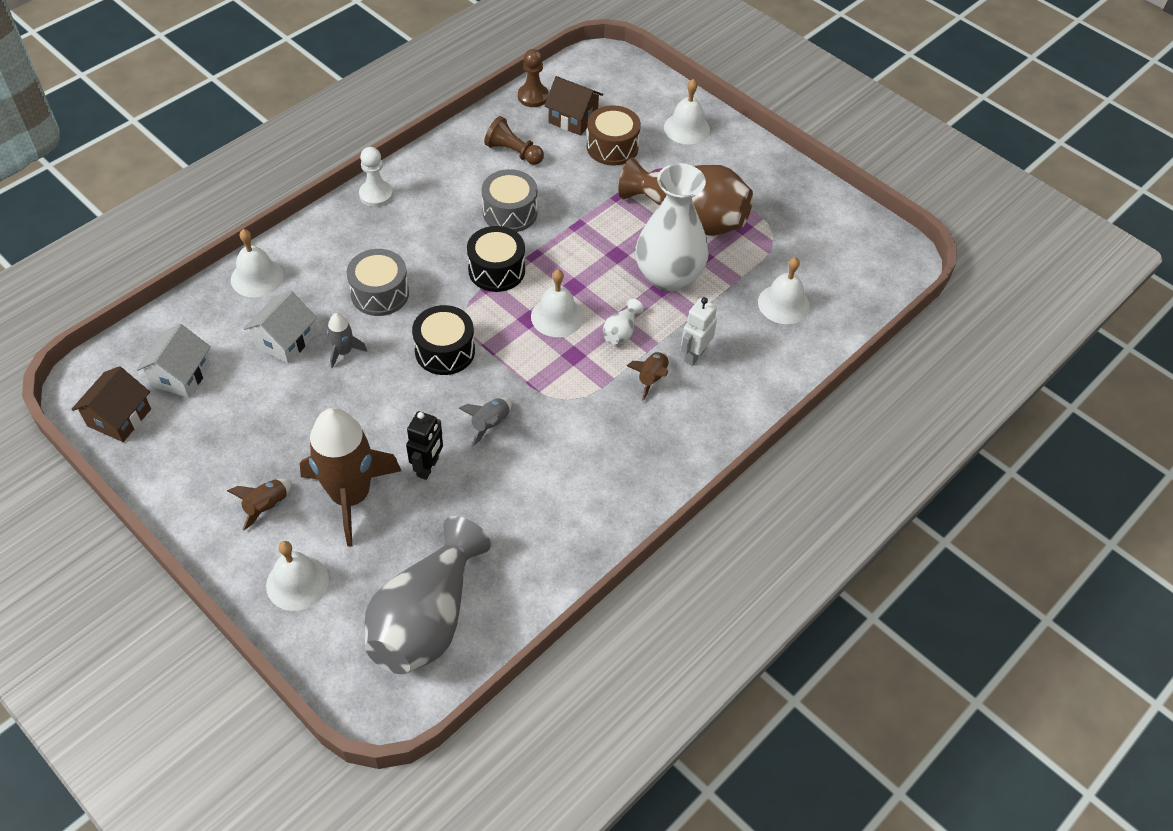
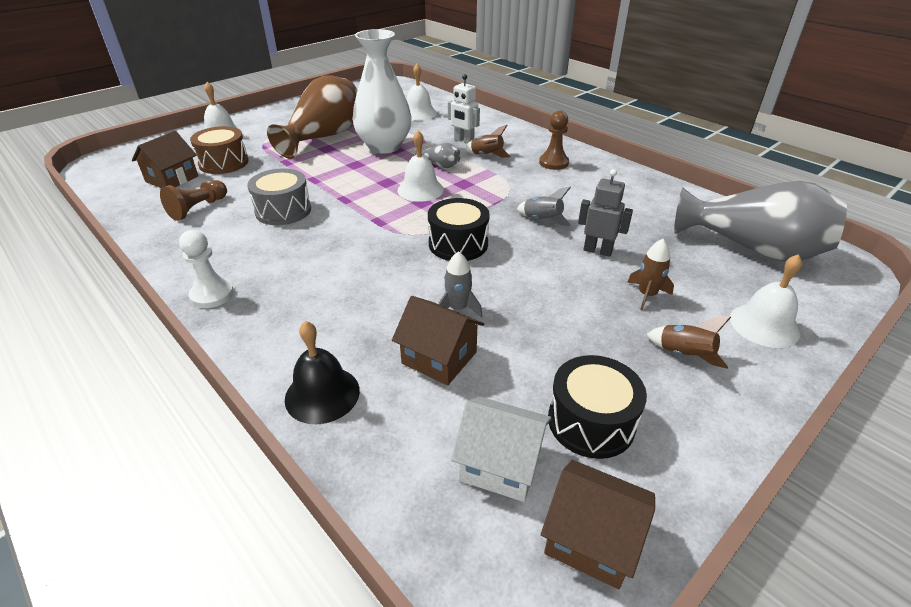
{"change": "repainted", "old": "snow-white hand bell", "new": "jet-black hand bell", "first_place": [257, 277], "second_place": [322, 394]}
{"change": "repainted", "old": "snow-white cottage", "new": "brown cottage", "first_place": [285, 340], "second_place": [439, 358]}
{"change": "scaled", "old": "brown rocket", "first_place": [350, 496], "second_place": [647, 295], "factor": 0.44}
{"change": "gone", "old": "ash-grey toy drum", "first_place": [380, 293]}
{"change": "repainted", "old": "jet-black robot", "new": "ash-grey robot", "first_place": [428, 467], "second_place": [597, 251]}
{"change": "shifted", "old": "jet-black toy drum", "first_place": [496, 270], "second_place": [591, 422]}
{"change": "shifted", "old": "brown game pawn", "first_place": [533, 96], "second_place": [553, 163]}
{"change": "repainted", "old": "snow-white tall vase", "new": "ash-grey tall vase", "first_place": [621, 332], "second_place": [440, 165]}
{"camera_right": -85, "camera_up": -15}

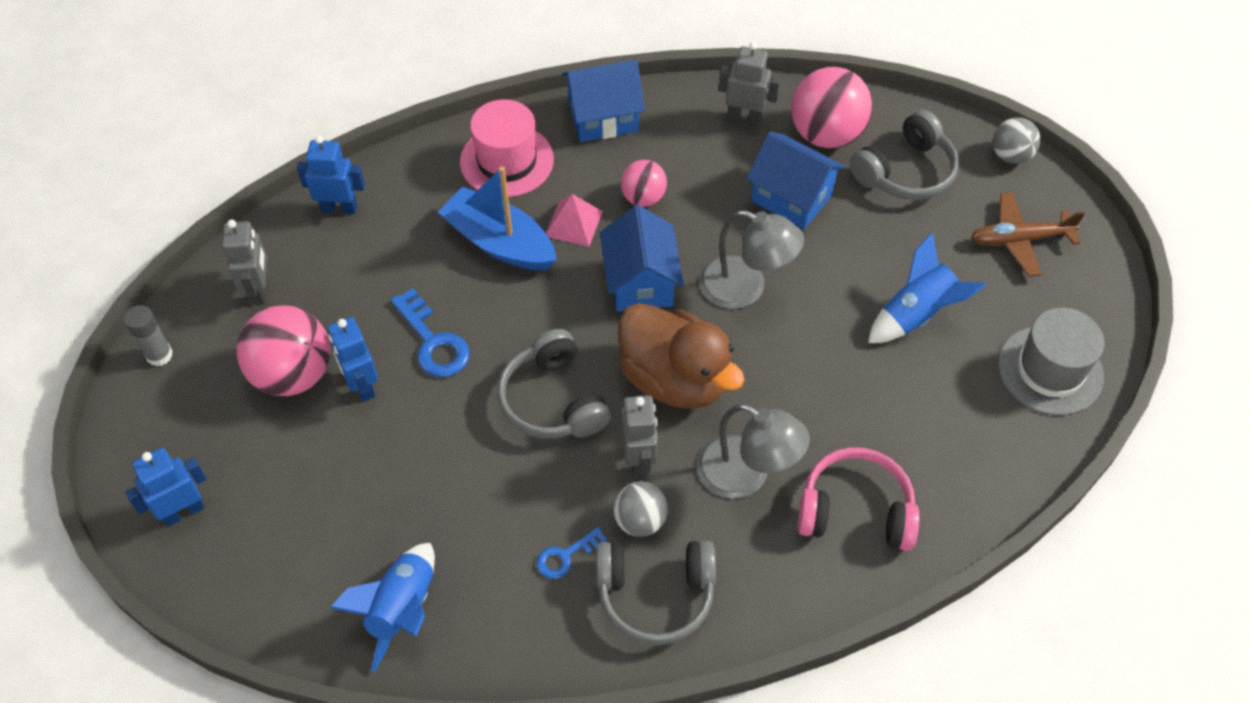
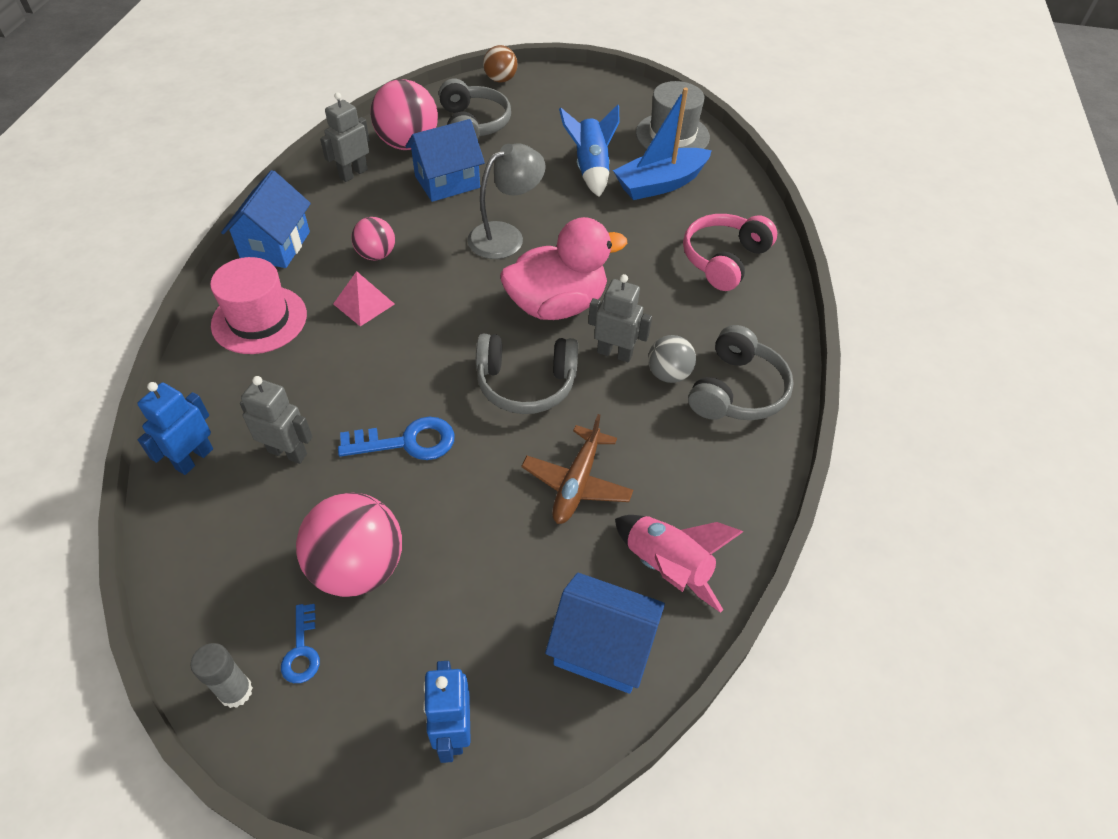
{"change": "shifted", "old": "ash-grey robot", "first_place": [259, 289], "second_place": [287, 452]}
{"change": "gone", "old": "blue robot", "first_place": [362, 385]}
{"change": "repainted", "old": "blue rocket", "new": "rosy rocket", "first_place": [402, 609], "second_place": [667, 567]}
{"change": "shifted", "old": "blue toy boat", "first_place": [499, 242], "second_place": [660, 184]}
{"change": "shifted", "old": "blue door key", "first_place": [566, 556], "second_place": [302, 650]}
{"change": "shifted", "old": "blue cottage", "first_place": [640, 282], "second_place": [602, 647]}
{"change": "repainted", "old": "brown rubber duck", "new": "rosy rubber duck", "first_place": [674, 379], "second_place": [557, 305]}
{"change": "gone", "old": "ash-grey reading lamp", "first_place": [746, 475]}
{"change": "shifted", "old": "brown toy plane", "first_place": [1019, 240], "second_place": [576, 483]}
{"change": "repainted", "old": "ash-grey ball", "new": "brown ball", "first_place": [1010, 155], "second_place": [500, 80]}
{"camera_right": -65, "camera_up": -5}

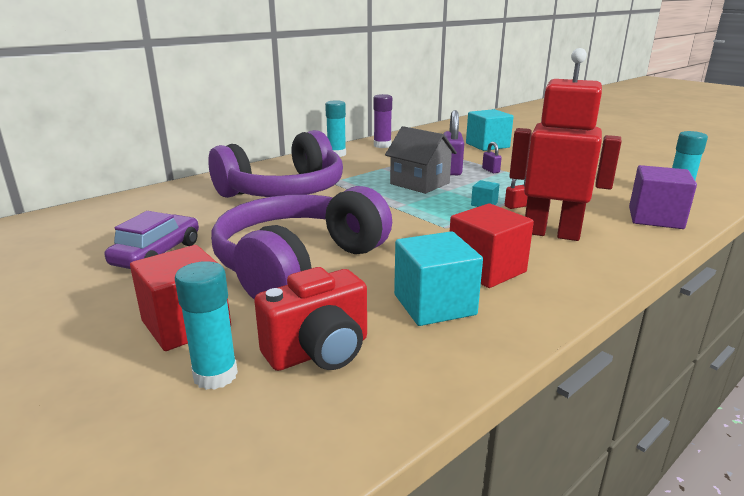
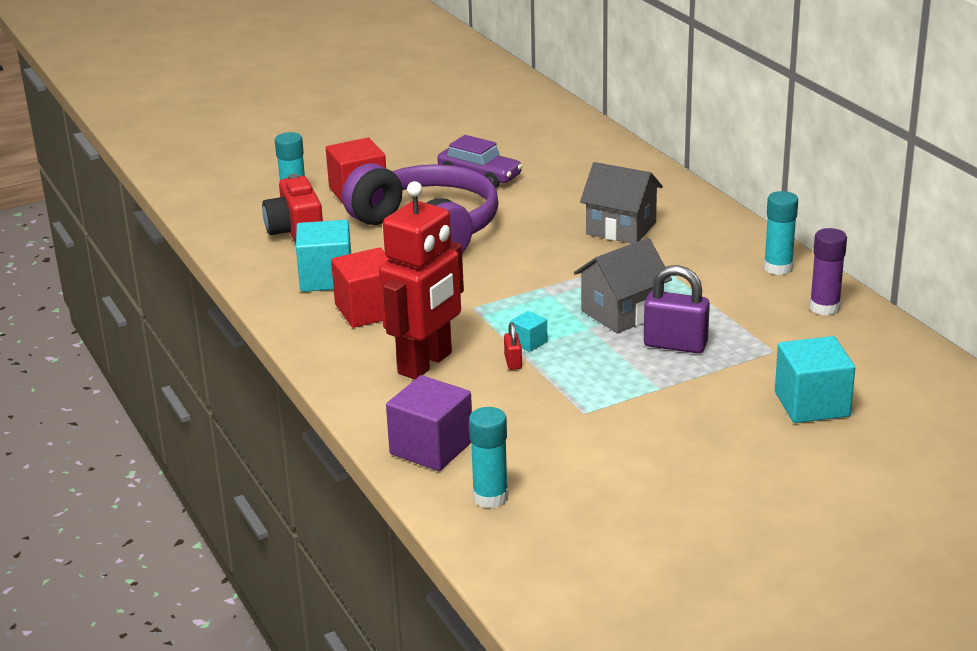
{"change": "swapped", "old": "purple headphones", "new": "ash-grey cottage", "first_place": [284, 191], "second_place": [621, 228]}
{"change": "gone", "old": "purple lock", "first_place": [490, 170]}
{"camera_right": 105, "camera_up": 5}

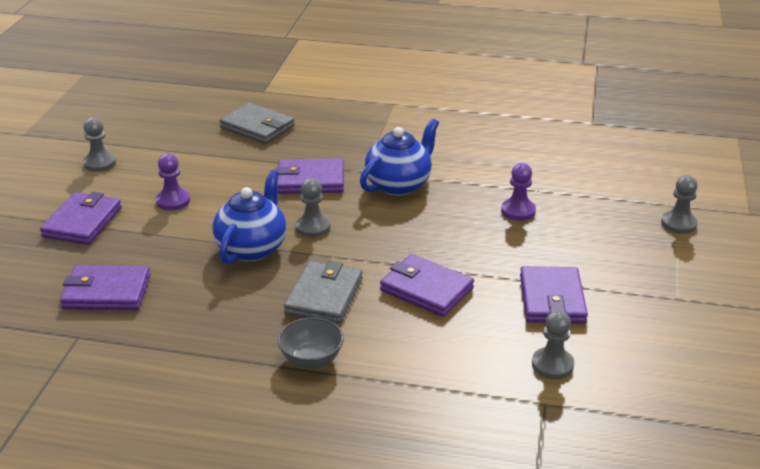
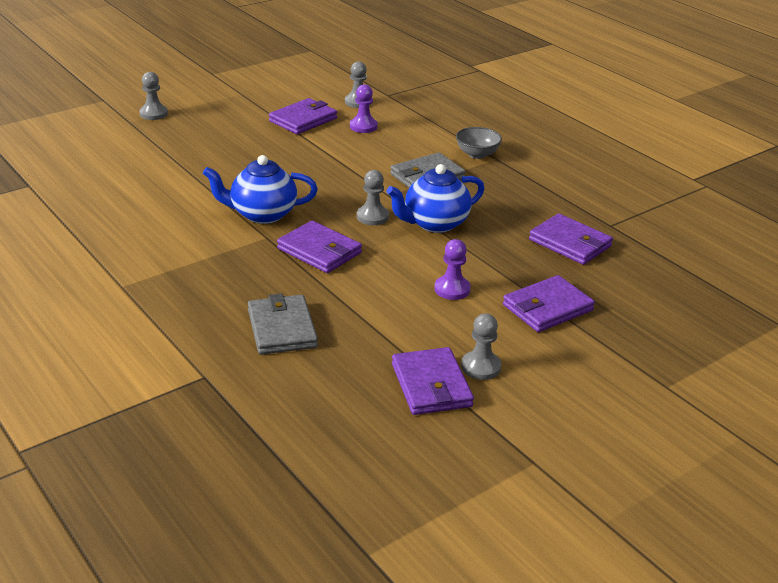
{"change": "shifted", "old": "purple card wallet", "first_place": [426, 289], "second_place": [431, 385]}
{"change": "shifted", "old": "purple game pawn", "first_place": [518, 211], "second_place": [363, 126]}
{"camera_right": -140, "camera_up": 0}

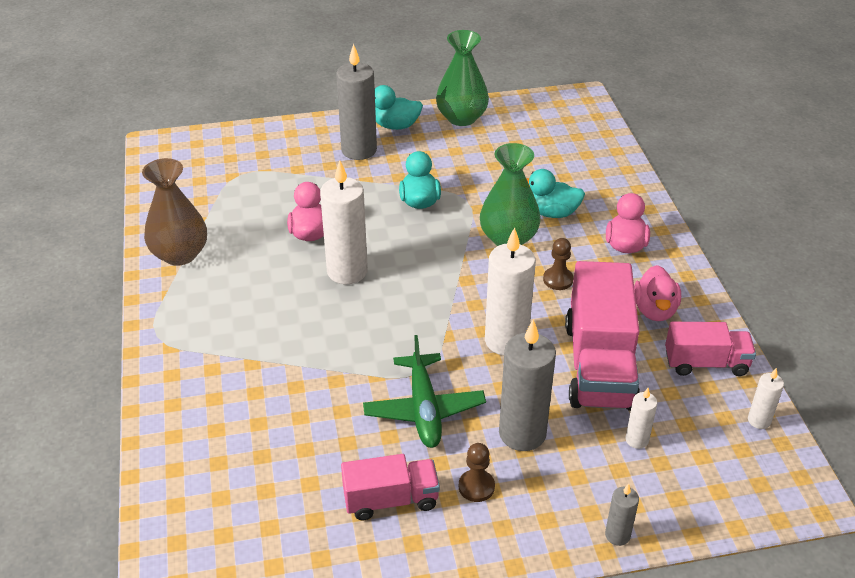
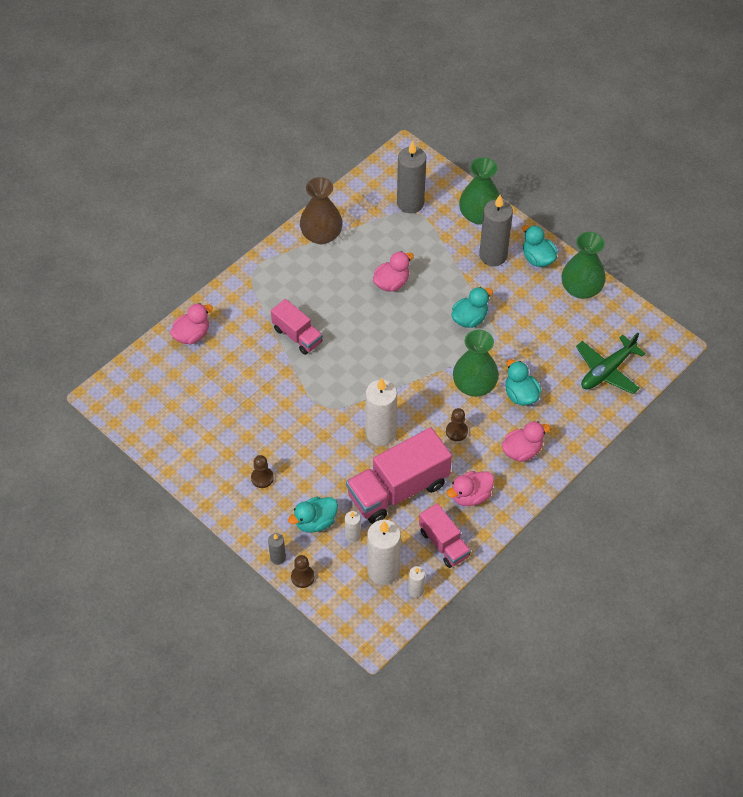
{"change": "shifted", "old": "snow-white pillar candle", "first_place": [347, 271], "second_place": [383, 571]}
{"change": "shifted", "old": "rosy toy truck", "first_place": [391, 500], "second_place": [297, 335]}
{"change": "shifted", "old": "emerald toy plane", "first_place": [424, 409], "second_place": [607, 370]}
{"change": "shifted", "old": "ash-grey pillar candle", "first_place": [522, 433], "second_place": [410, 203]}
{"change": "new", "new": "rosy rubber duck", "second_place": [192, 335]}
{"change": "new", "new": "teal rubber duck", "second_place": [315, 522]}
{"change": "new", "new": "brown game pawn", "second_place": [302, 577]}
{"change": "new", "new": "emerald tall vase", "second_place": [479, 215]}
{"camera_right": 55, "camera_up": 15}

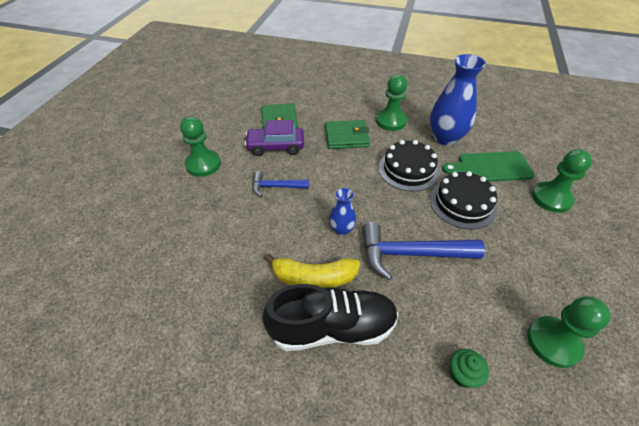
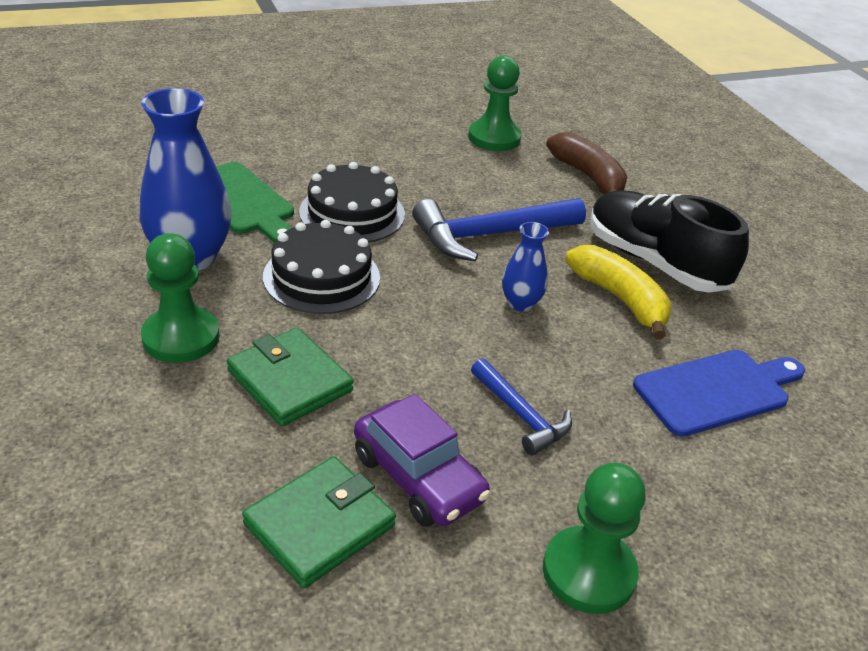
{"change": "rotated", "old": "blue hammer", "first_place": [411, 254], "second_place": [490, 235], "degrees": 105}
{"change": "swapped", "old": "emerald fairy cake", "new": "brown toy banana", "first_place": [463, 374], "second_place": [588, 177]}
{"change": "gone", "old": "emerald game pawn", "first_place": [551, 198]}
{"change": "new", "new": "blue cutting board", "second_place": [716, 391]}
{"camera_right": -130, "camera_up": -10}

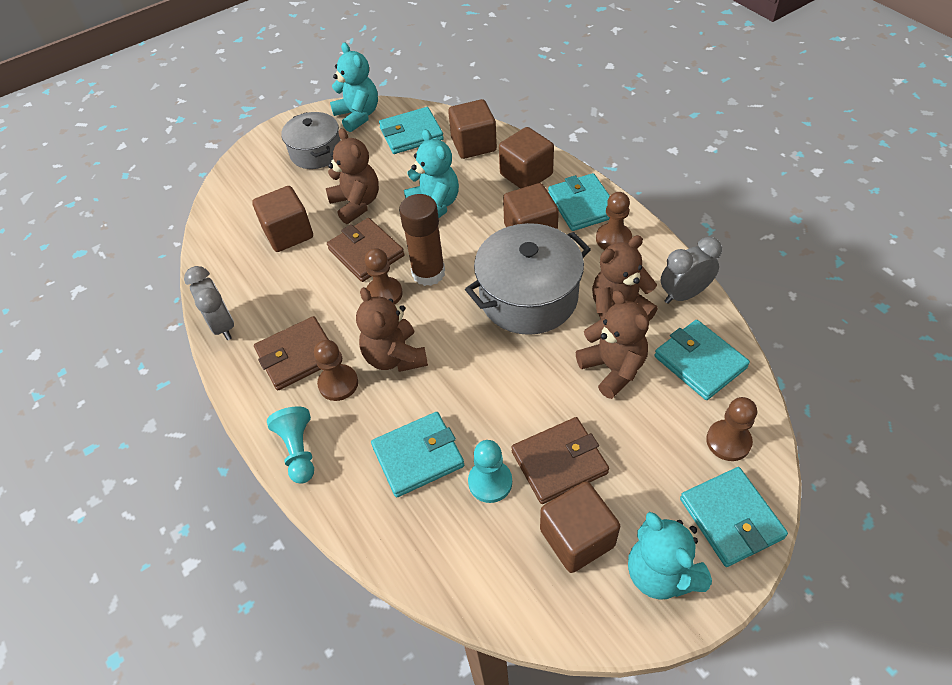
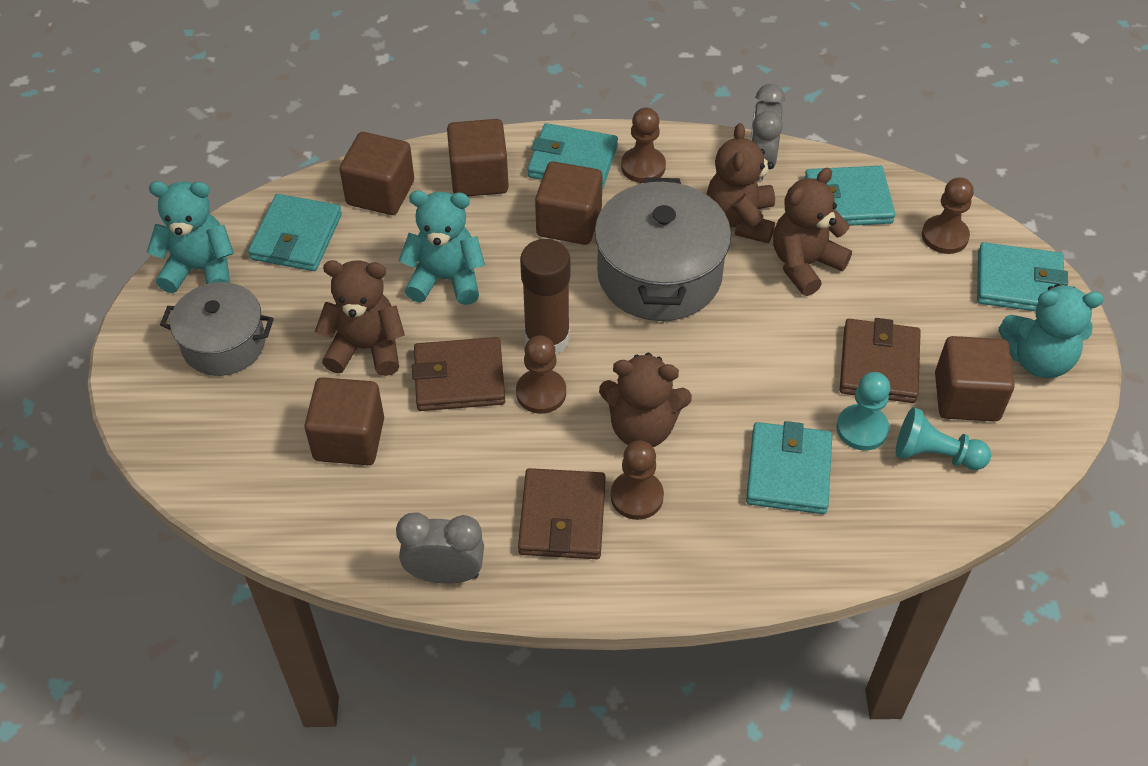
{"change": "shifted", "old": "teal game pawn", "first_place": [298, 450], "second_place": [935, 454]}
{"change": "rotated", "old": "brown stuffed bear", "first_place": [613, 368], "second_place": [804, 264], "degrees": -45}
{"camera_right": -60, "camera_up": 0}

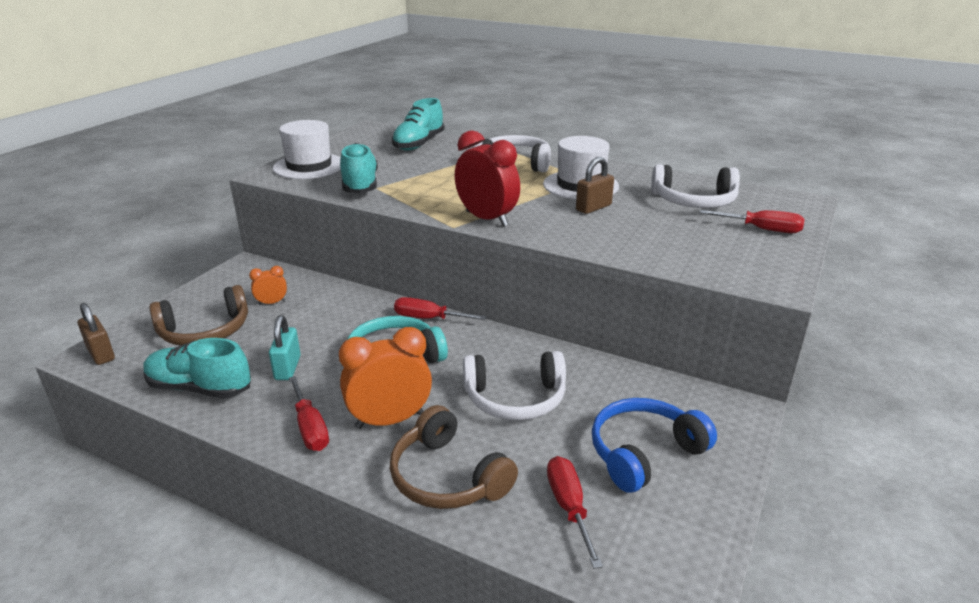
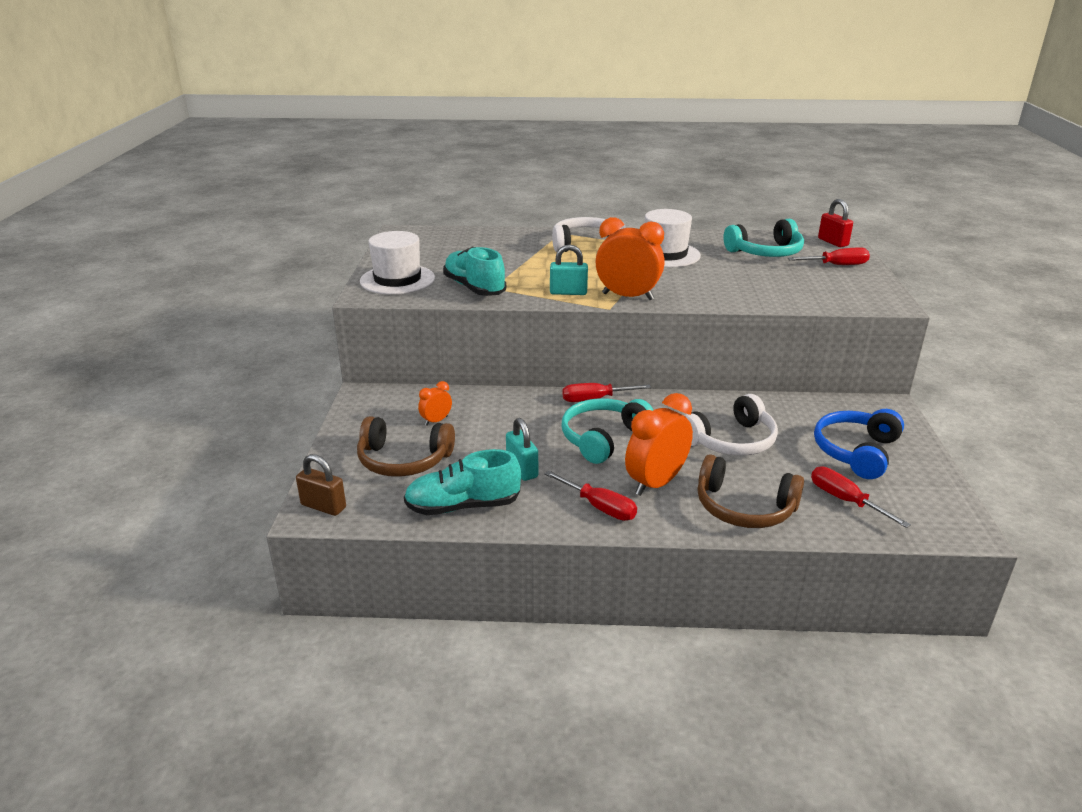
{"change": "rotated", "old": "brown headphones", "first_place": [205, 331], "second_place": [403, 460], "degrees": 60}
{"change": "gone", "old": "teal lace-up shoe", "first_place": [419, 144]}
{"change": "repainted", "old": "red clock", "new": "orange-coloured clock", "first_place": [487, 219], "second_place": [627, 296]}
{"change": "gone", "old": "brown lock", "first_place": [593, 208]}
{"change": "repainted", "old": "snow-white headphones", "new": "teal headphones", "first_place": [694, 201], "second_place": [766, 252]}
{"change": "new", "new": "teal lock", "second_place": [568, 292]}
{"change": "new", "new": "red lock", "second_place": [833, 242]}
{"camera_right": -25, "camera_up": 0}

